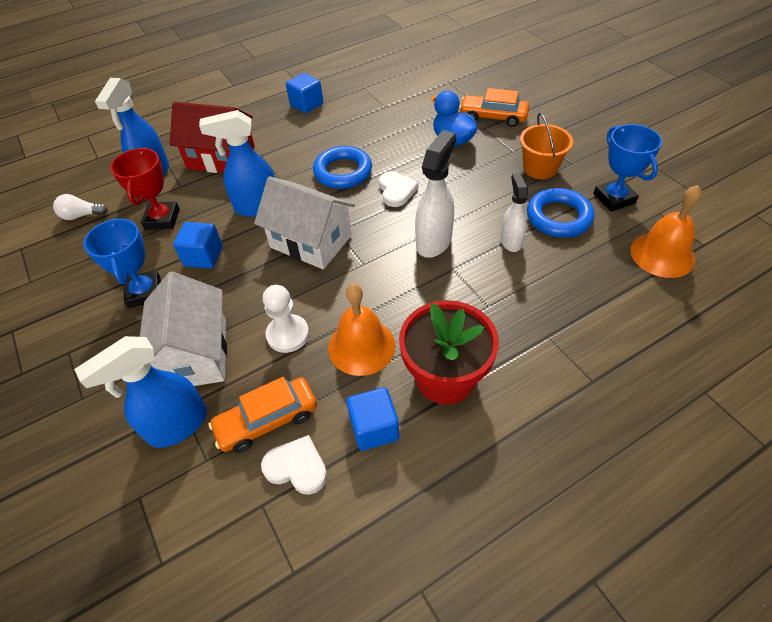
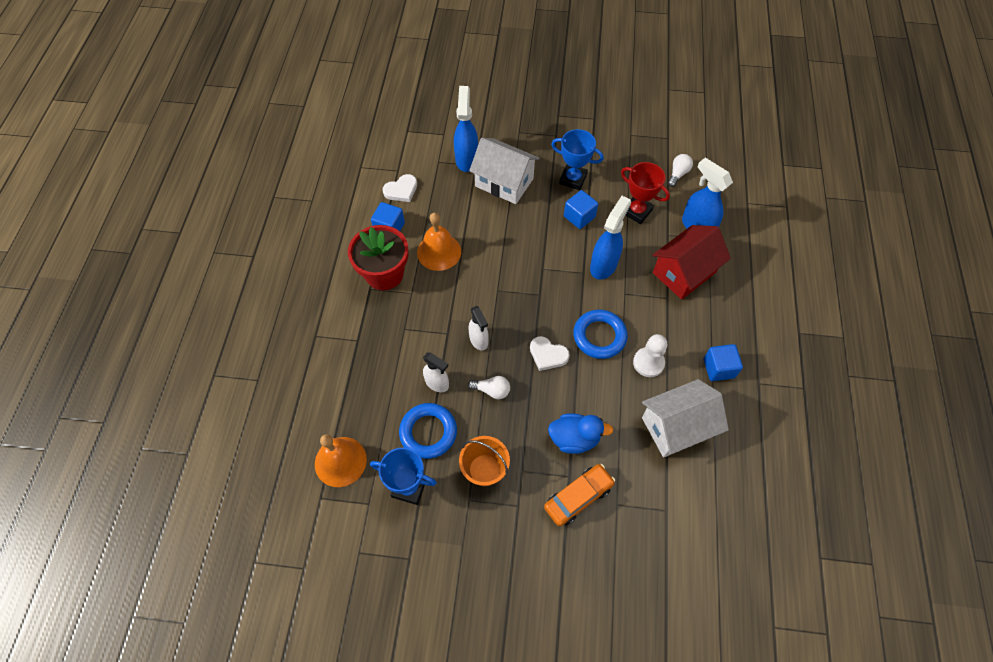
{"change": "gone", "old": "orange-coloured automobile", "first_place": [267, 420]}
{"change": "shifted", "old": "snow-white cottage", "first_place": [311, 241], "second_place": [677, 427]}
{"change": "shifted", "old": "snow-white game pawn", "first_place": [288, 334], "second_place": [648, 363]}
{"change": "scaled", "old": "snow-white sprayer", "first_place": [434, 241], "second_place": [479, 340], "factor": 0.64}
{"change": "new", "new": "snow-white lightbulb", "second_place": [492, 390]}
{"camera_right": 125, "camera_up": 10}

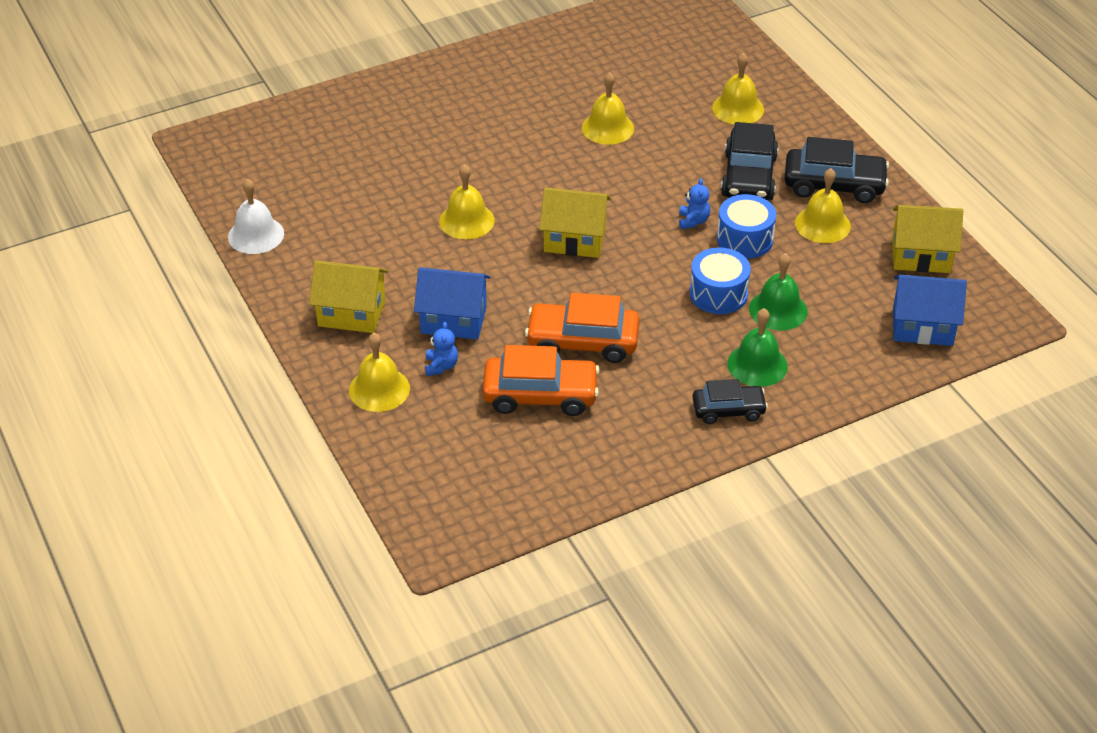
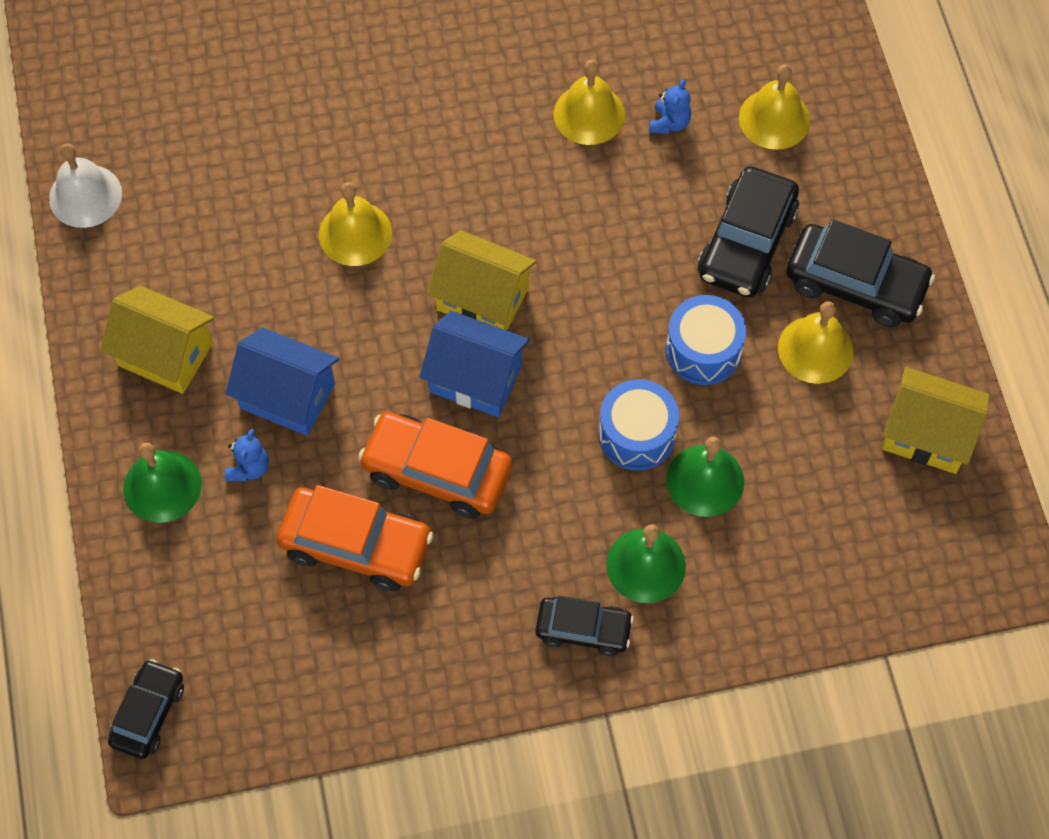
{"change": "repainted", "old": "golden hand bell", "new": "emerald hand bell", "first_place": [379, 389], "second_place": [162, 486]}
{"change": "shifted", "old": "blue stuffed bear", "first_place": [693, 221], "second_place": [669, 123]}
{"change": "shifted", "old": "blue cottage", "first_place": [922, 326], "second_place": [475, 378]}
{"change": "new", "new": "jet-black automobile", "second_place": [148, 713]}
{"camera_right": 15, "camera_up": 20}

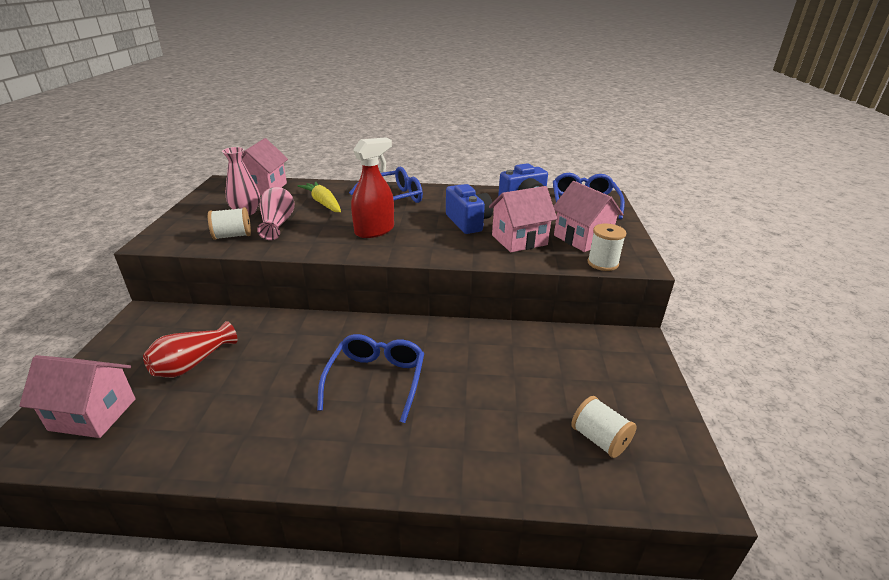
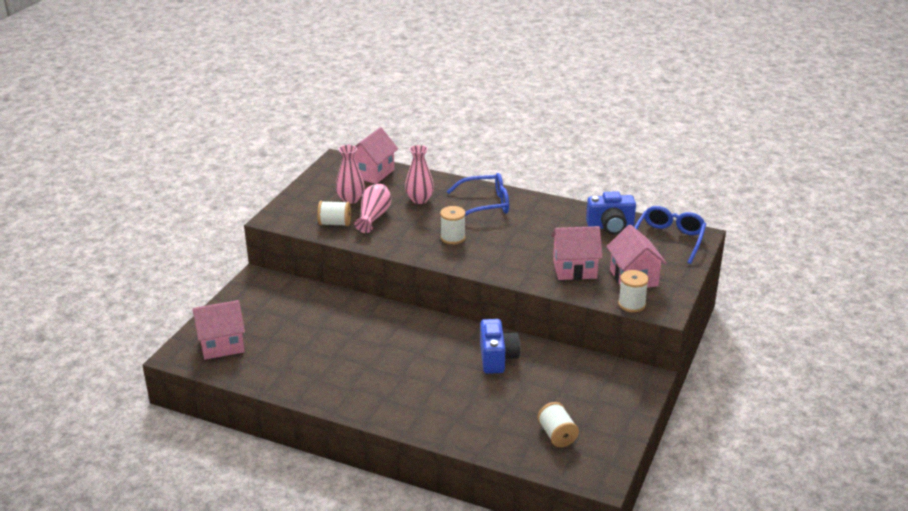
{"change": "rotated", "old": "rosy cottage", "first_place": [93, 414], "second_place": [222, 345], "degrees": -45}
{"change": "gone", "old": "red tall vase", "first_place": [192, 363]}
{"change": "swapped", "old": "golden toy carrot", "new": "rosy tall vase", "first_place": [323, 203], "second_place": [419, 199]}
{"change": "gone", "old": "blue glasses", "first_place": [376, 380]}
{"change": "swapped", "old": "red sprayer", "new": "snow-white spool", "first_place": [374, 230], "second_place": [453, 238]}
{"change": "shifted", "old": "blue compact camera", "first_place": [468, 222], "second_place": [497, 358]}
{"camera_right": 20, "camera_up": 0}

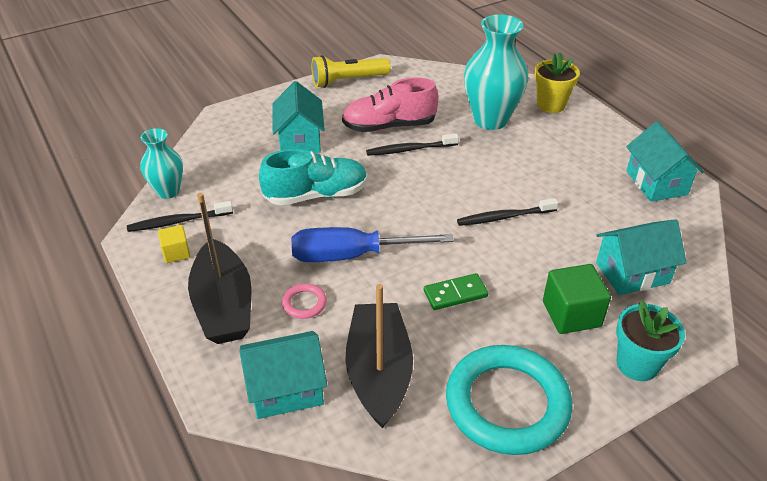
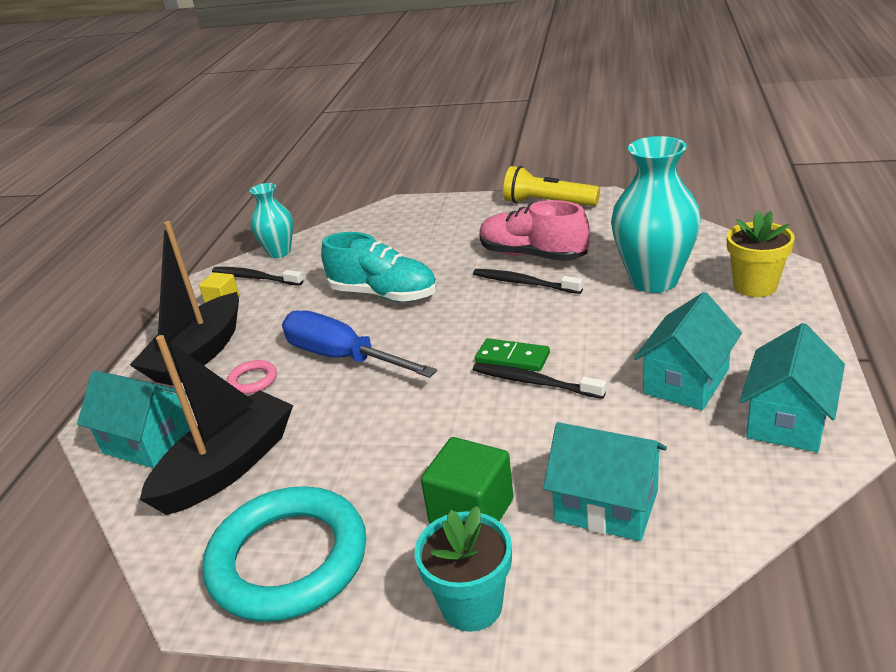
{"change": "shifted", "old": "teal cottage", "first_place": [300, 140], "second_place": [686, 381]}
{"change": "shifted", "old": "emerald domino piece", "first_place": [455, 294], "second_place": [512, 358]}
{"camera_right": 45, "camera_up": -10}

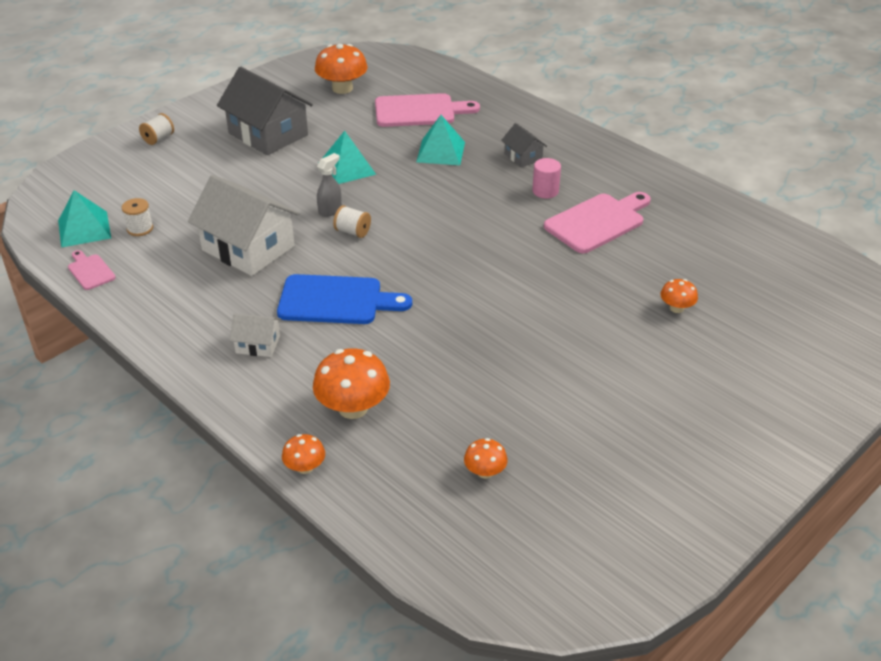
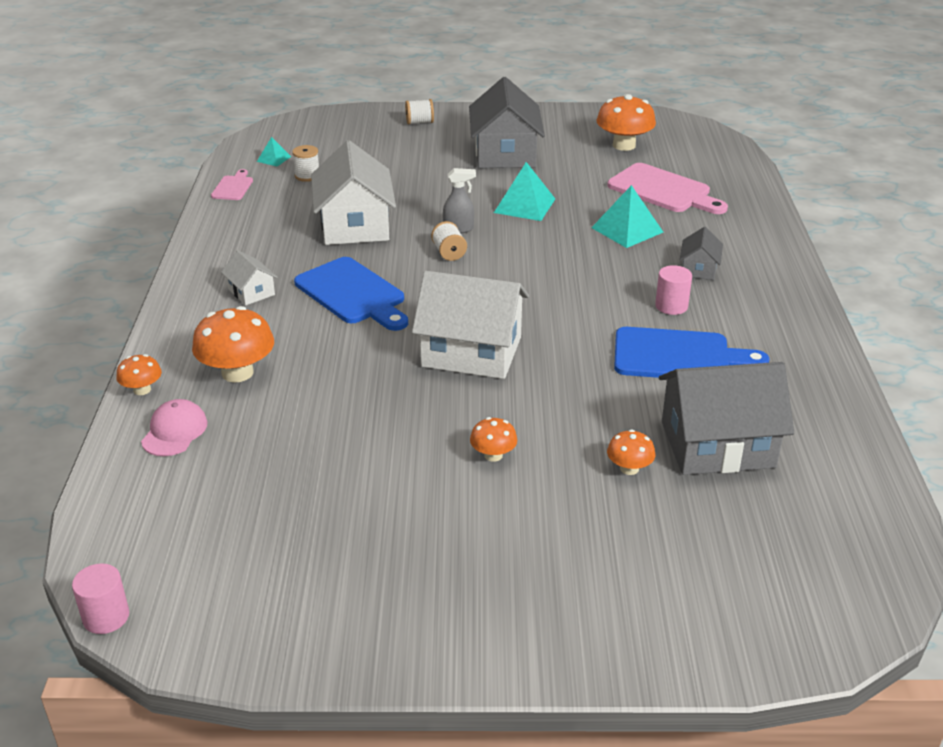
{"change": "scaled", "old": "teal pyramid shape", "first_place": [84, 229], "second_place": [273, 159], "factor": 0.54}
{"change": "shifted", "old": "orange-coloured toadstool", "first_place": [485, 472], "second_place": [493, 455]}
{"change": "repainted", "old": "rosy cutting board", "new": "blue cutting board", "first_place": [597, 222], "second_place": [678, 356]}
{"change": "new", "new": "rosy cylinder", "second_place": [106, 617]}
{"change": "new", "new": "rosy cap", "second_place": [174, 431]}
{"change": "new", "new": "snow-white cottage", "second_place": [471, 352]}
{"change": "new", "new": "ash-grey cottage", "second_place": [717, 444]}
{"camera_right": 45, "camera_up": -5}

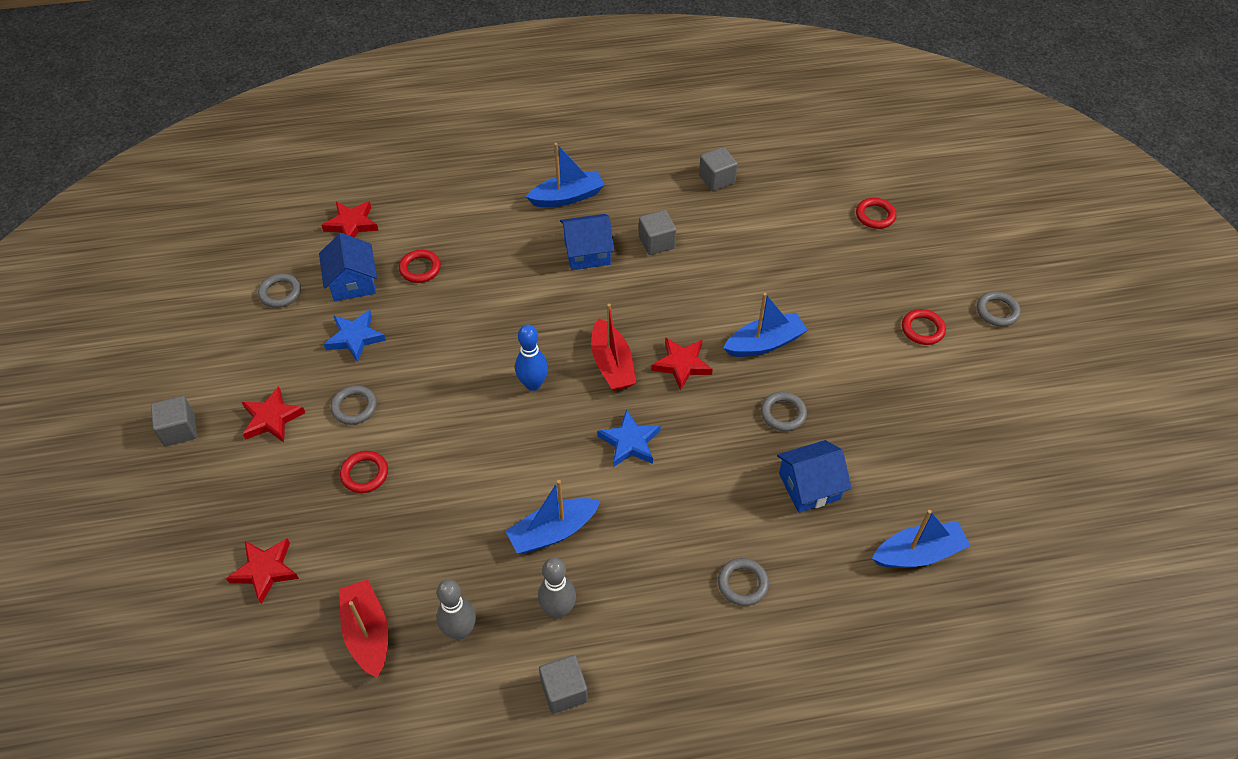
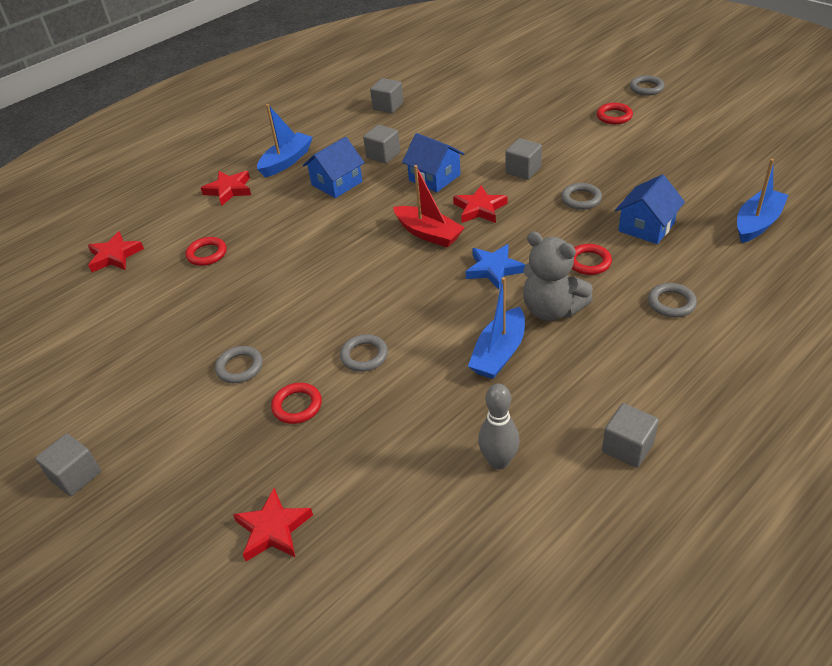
{"change": "shifted", "old": "red star shape", "first_place": [272, 418], "second_place": [229, 190]}
{"change": "shifted", "old": "ash-grey hoop", "first_place": [280, 293], "second_place": [364, 356]}
{"change": "shifted", "old": "blue cottage", "first_place": [353, 282], "second_place": [434, 177]}
{"change": "gone", "old": "blue star shape", "first_place": [355, 338]}
{"change": "gone", "old": "red toy boat", "first_place": [367, 633]}
{"change": "gone", "old": "blue tenpin", "first_place": [533, 384]}
{"change": "gone", "old": "ash-grey tenpin", "first_place": [558, 609]}
{"change": "swapped", "old": "blue toy boat", "new": "ash-grey block", "first_place": [764, 343], "second_place": [523, 170]}
{"change": "shifted", "old": "red hoop", "first_place": [875, 215], "second_place": [589, 262]}
{"change": "new", "new": "ash-grey stuffed bear", "second_place": [552, 310]}
{"camera_right": -30, "camera_up": -10}

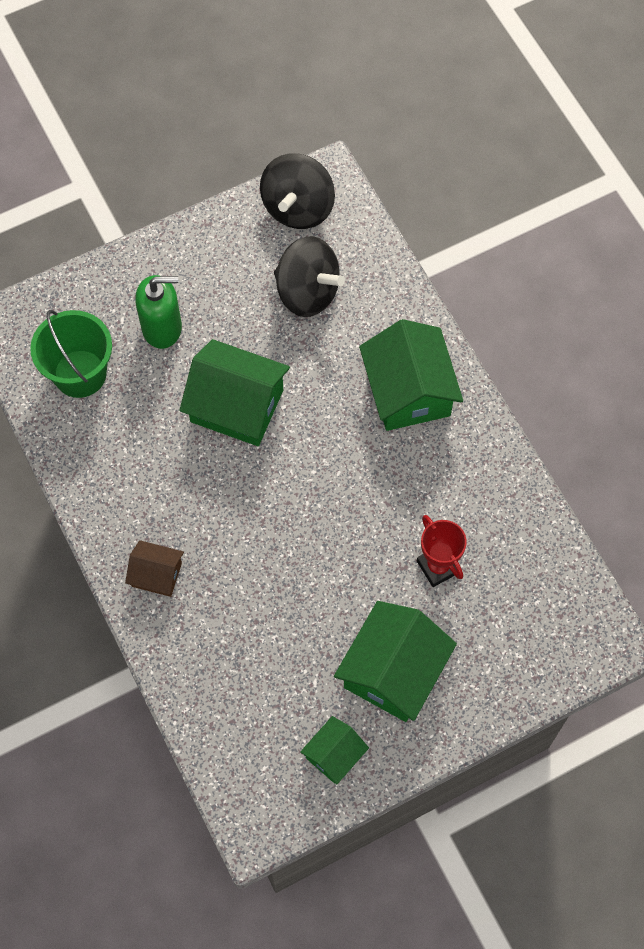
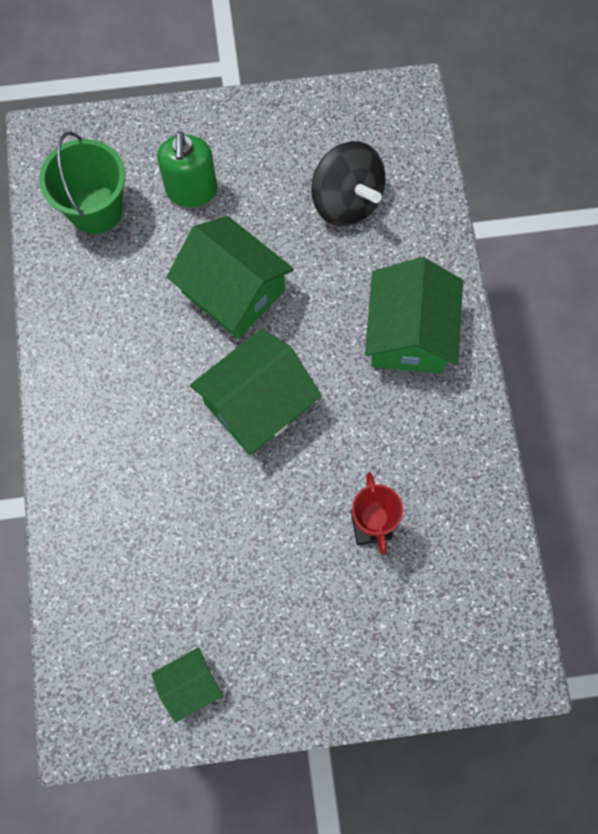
{"change": "gone", "old": "brown cottage", "first_place": [156, 574]}
{"change": "rotated", "old": "emerald pump bottle", "first_place": [162, 327], "second_place": [191, 190], "degrees": 75}
{"change": "gone", "old": "jet-black spinning top", "first_place": [298, 207]}
{"change": "shifted", "old": "emerald cottage", "first_place": [393, 671], "second_place": [257, 404]}
{"camera_right": 20, "camera_up": 5}

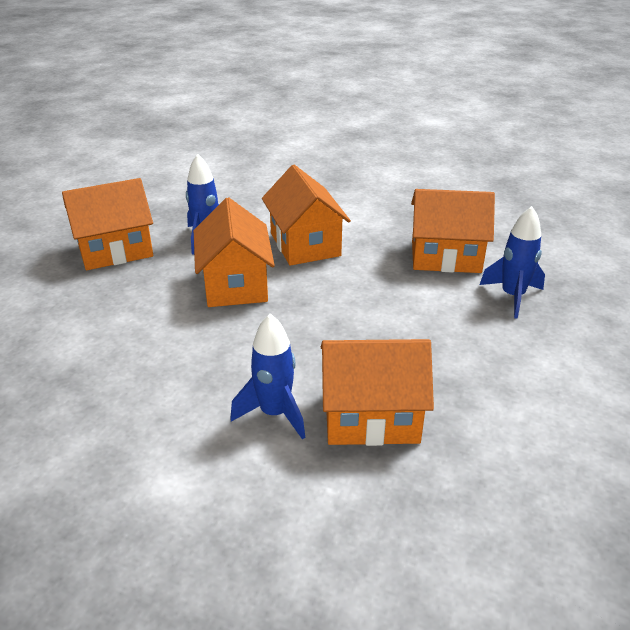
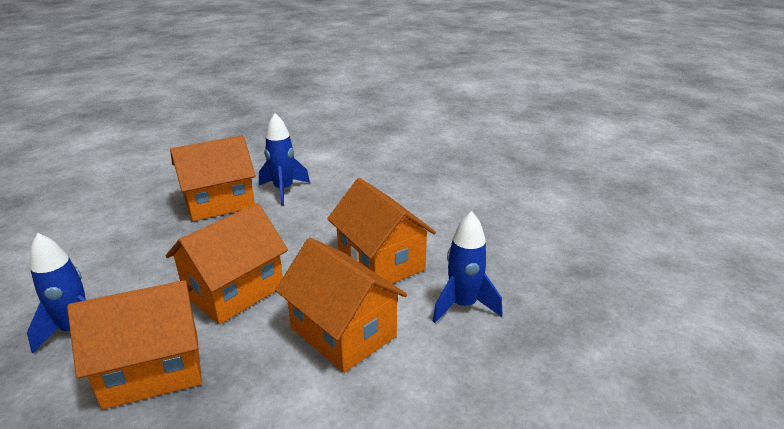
{"change": "shifted", "old": "orange-coloured cottage", "first_place": [115, 250], "second_place": [234, 291]}
{"camera_right": 155, "camera_up": -5}

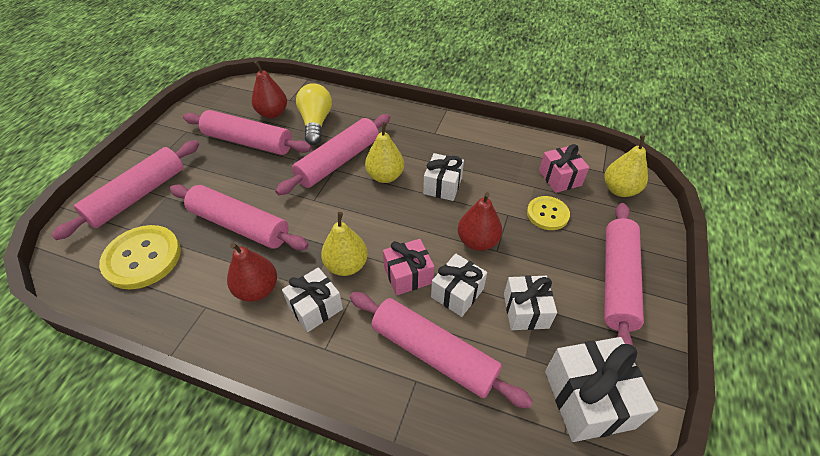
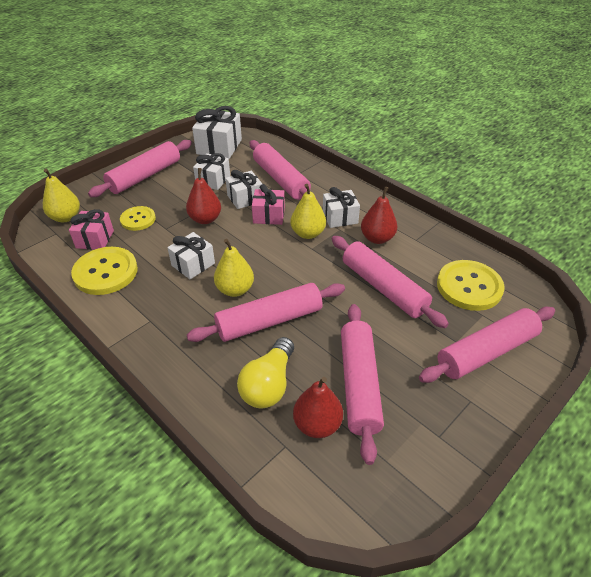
{"change": "rotated", "old": "rosy dough roller", "first_place": [248, 142], "second_place": [359, 384], "degrees": 45}
{"change": "new", "new": "golden shirt button", "second_place": [105, 272]}
{"camera_right": -155, "camera_up": -5}

